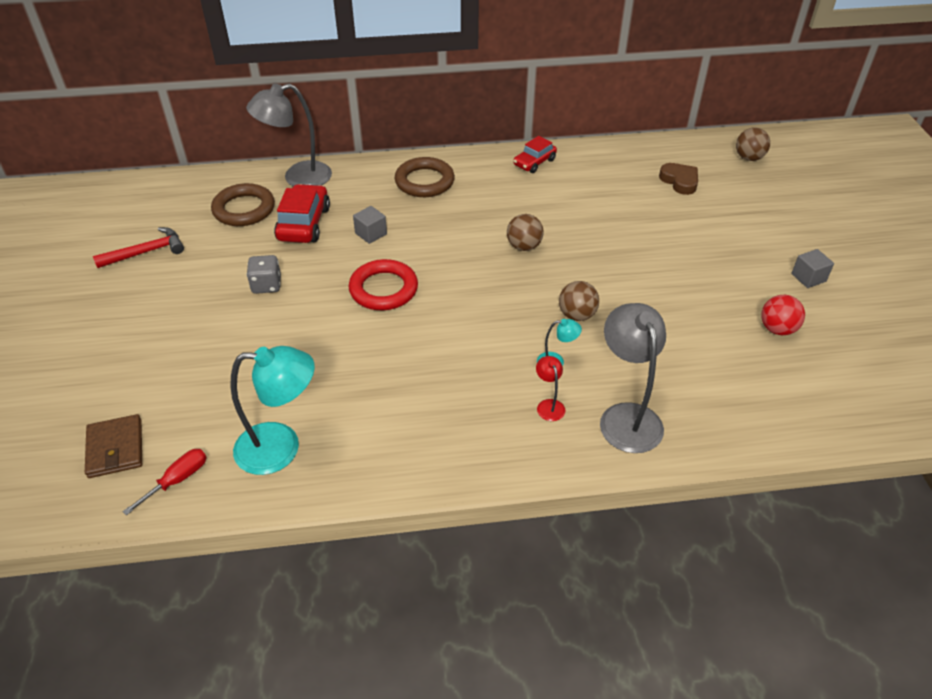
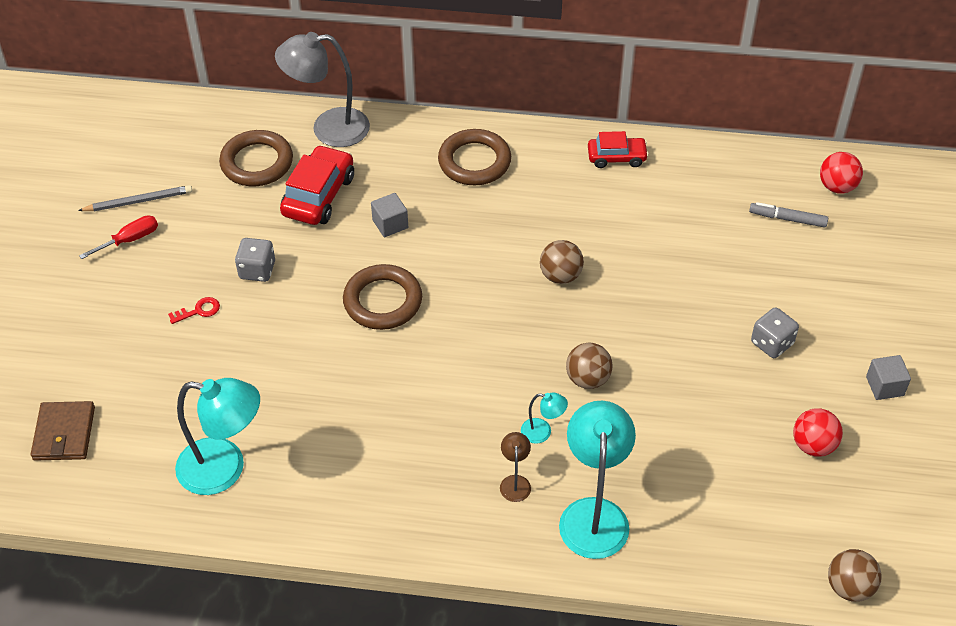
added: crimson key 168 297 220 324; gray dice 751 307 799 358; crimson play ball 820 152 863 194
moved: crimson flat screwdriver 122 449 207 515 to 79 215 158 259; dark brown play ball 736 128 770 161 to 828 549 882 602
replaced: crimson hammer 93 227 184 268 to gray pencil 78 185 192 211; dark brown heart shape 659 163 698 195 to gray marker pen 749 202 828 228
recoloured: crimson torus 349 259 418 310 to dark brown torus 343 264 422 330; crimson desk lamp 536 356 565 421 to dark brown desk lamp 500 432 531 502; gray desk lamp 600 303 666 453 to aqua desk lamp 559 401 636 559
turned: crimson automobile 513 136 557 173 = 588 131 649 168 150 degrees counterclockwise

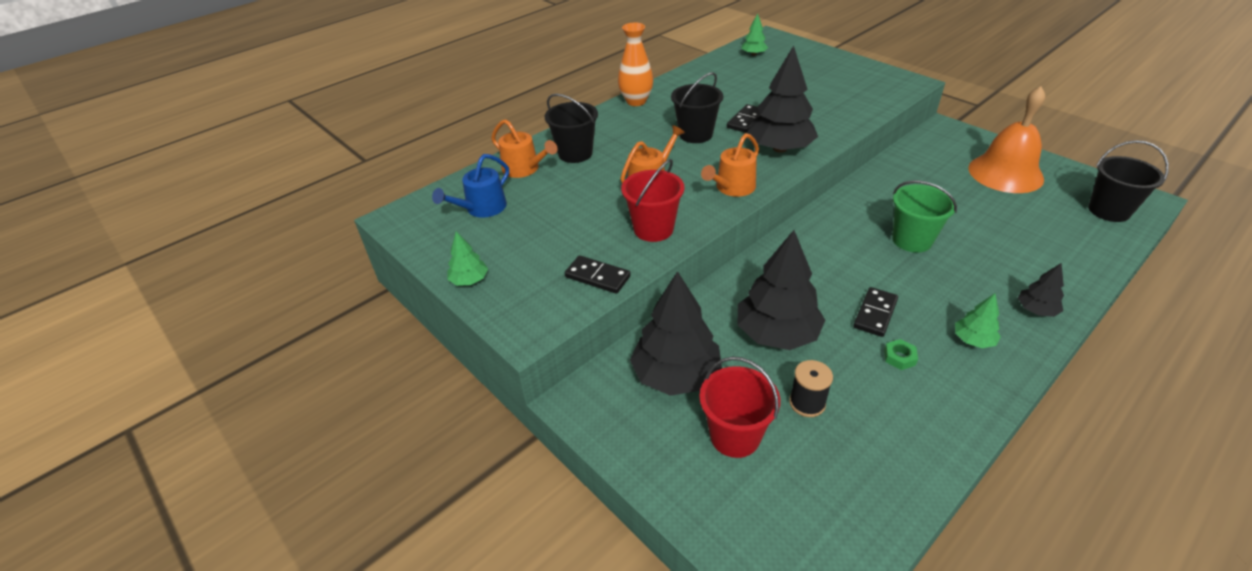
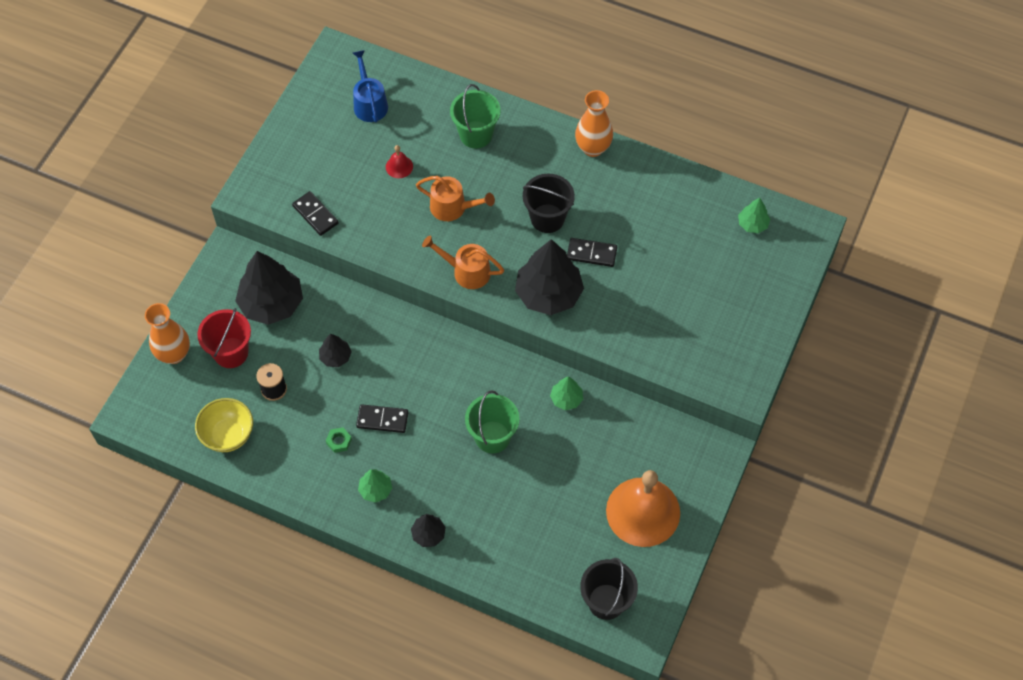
removed: orange-coloured watering can 491 119 558 178; crimson bucket 621 159 684 242
added: orange-coloured flower vase 145 303 190 364; golden serving bowl 195 398 253 452; crimson bell 386 145 413 178
moved: emerald tree 447 231 488 286 to 550 377 583 410
recoloured: ebony bucket 545 93 598 163 to emerald bucket 450 84 501 149
turned: blue watering can 432 154 509 218 = 353 50 388 122 60 degrees clockwise; ebony domino tile 565 255 631 294 = 292 191 339 236 45 degrees counterclockwise
resized: ebony tree 737 230 825 350 = 319 334 352 367 x0.48

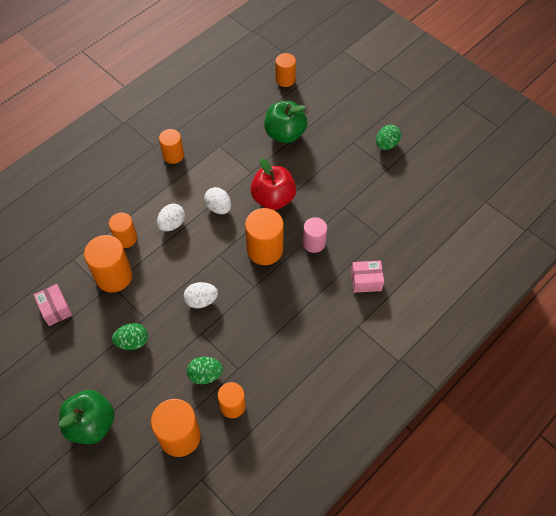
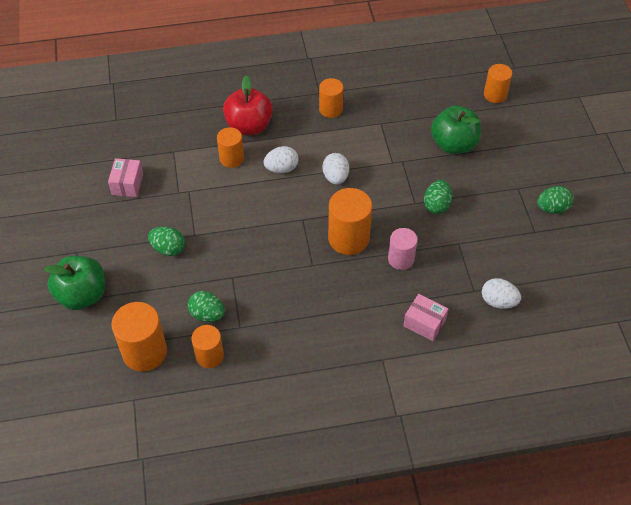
removed: orange-coloured cylinder 84 235 132 292
added: emerald toy egg 424 180 452 214
moved: white toy egg 184 282 218 308 to 482 278 521 309; crimson apple 251 158 296 210 to 223 75 273 135

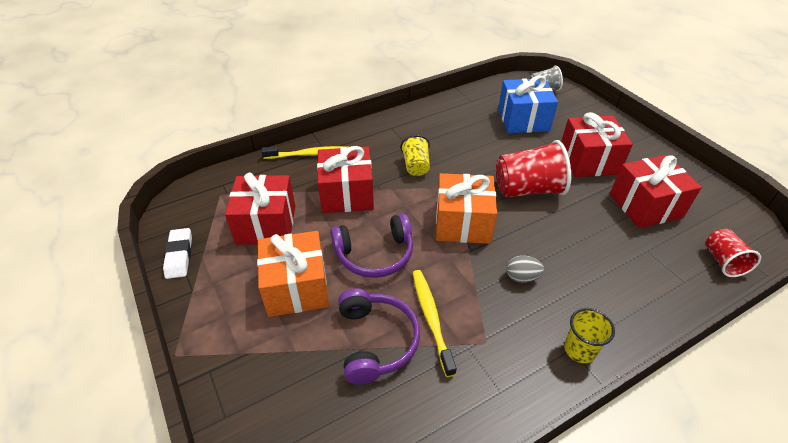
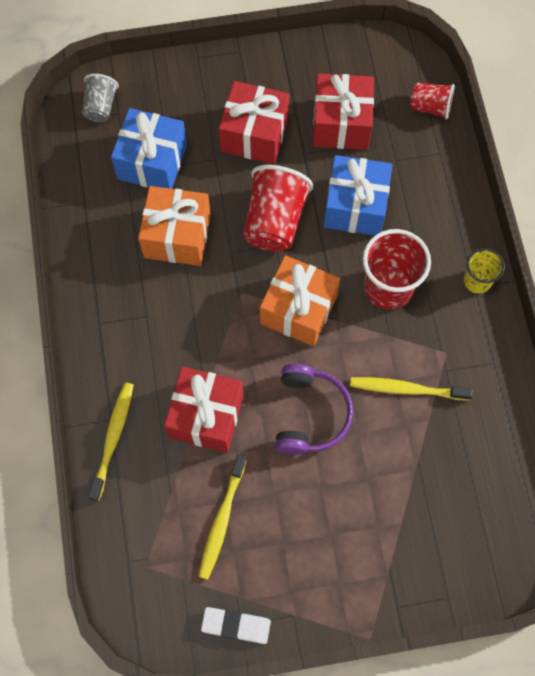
removed: royal purple headphones 338 288 420 385; golden tumbler 401 135 430 176
added: blue present 324 155 392 236
moved: orange-coloured present 257 231 329 317 to 138 186 211 266
replaced: crimson present 225 172 295 245 to golden dental brush 198 454 247 580; gray toy egg 506 255 544 283 to crimson tumbler 363 229 431 310

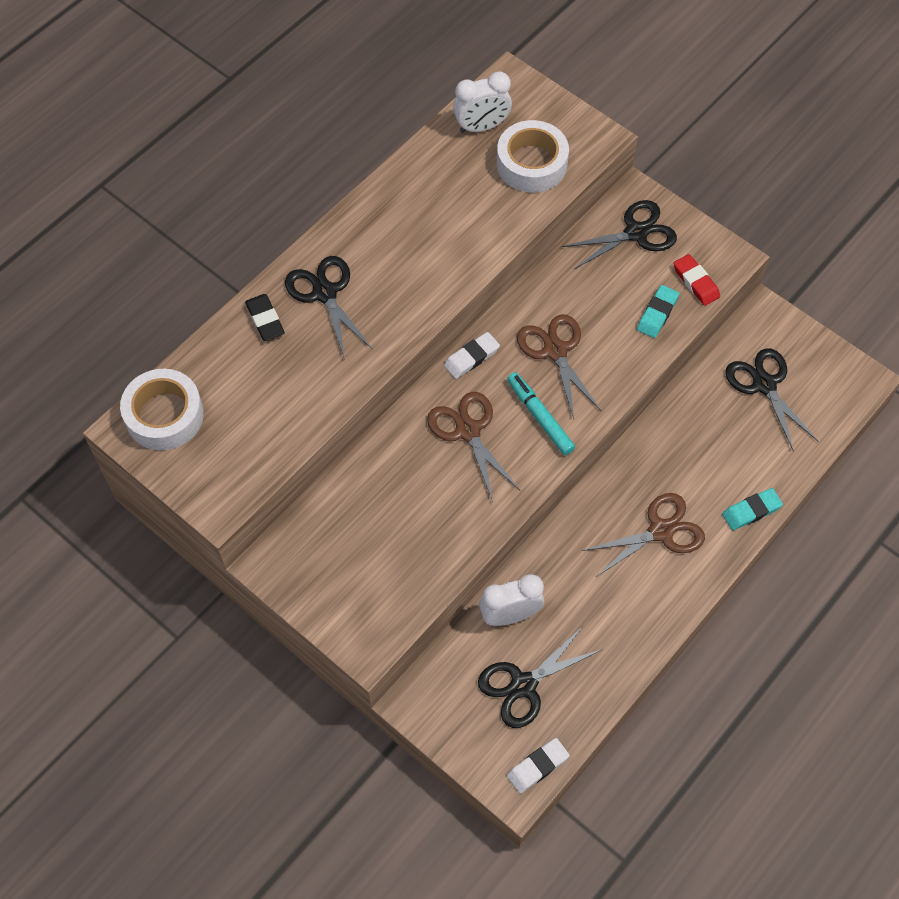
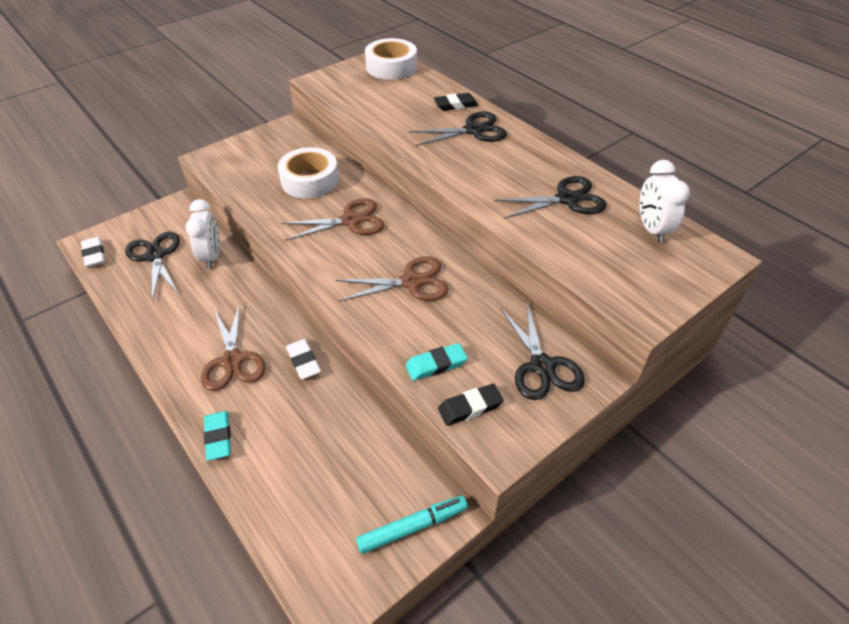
moved: white eraser 444 332 500 379 to 286 339 321 379; white tape 497 120 569 192 to 278 147 339 198; aqua marker pen 507 372 575 455 to 356 496 468 554; ebony pair of scissors 725 348 819 452 to 494 176 606 219
recoloured: crimson eraser 673 254 720 306 to ebony eraser 438 384 504 426
turned: aqua eraser 637 285 679 338 = 406 343 467 381 60 degrees counterclockwise

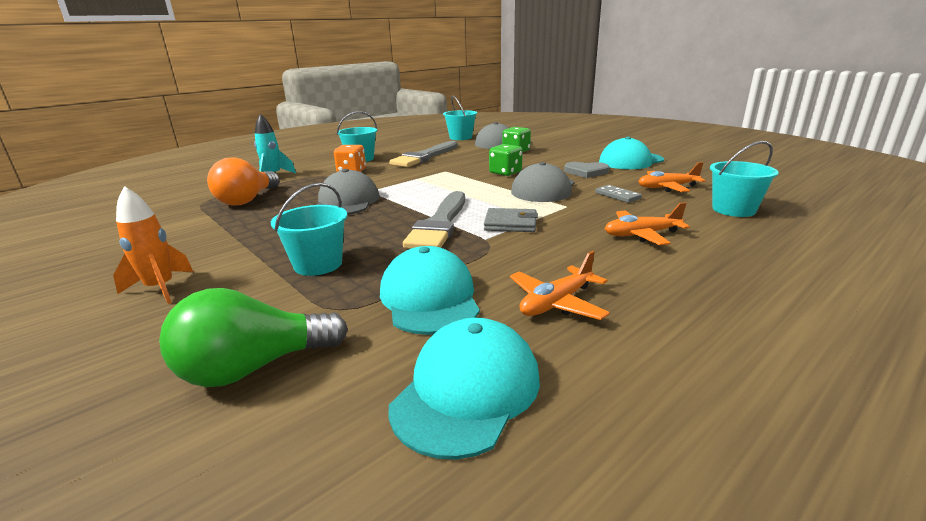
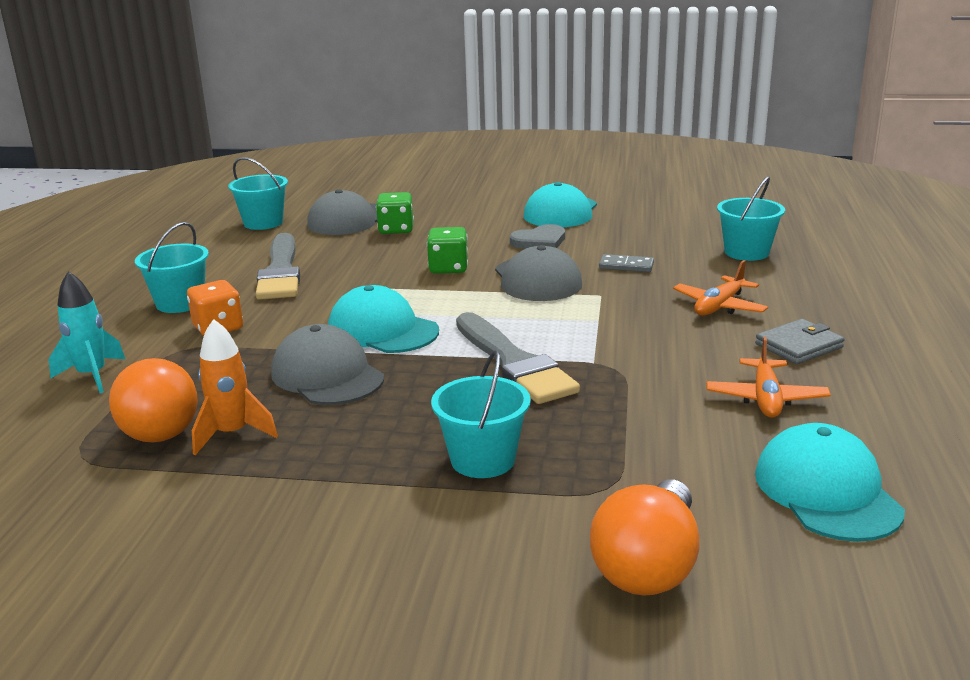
removed: orange-coloured plane 638 162 706 192
moved: orange-coloured spaceship 113 186 193 304 to 192 319 278 456; aqua peaked cap 380 246 480 335 to 328 285 439 353; gray card wallet 484 208 538 232 to 755 319 845 364
recoloured: emerald light bulb 159 288 348 387 to orange-coloured light bulb 590 480 699 596

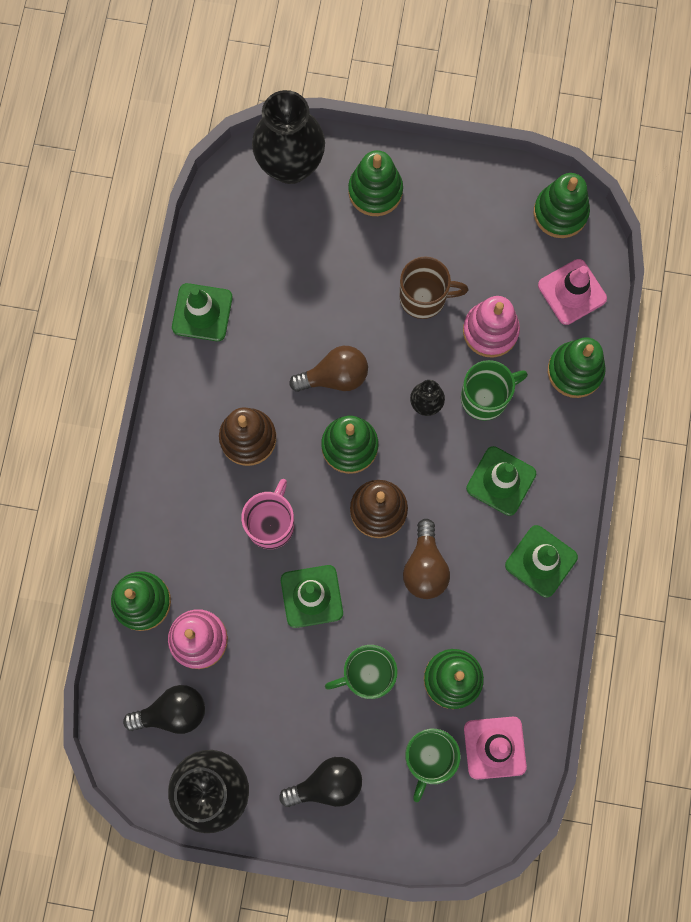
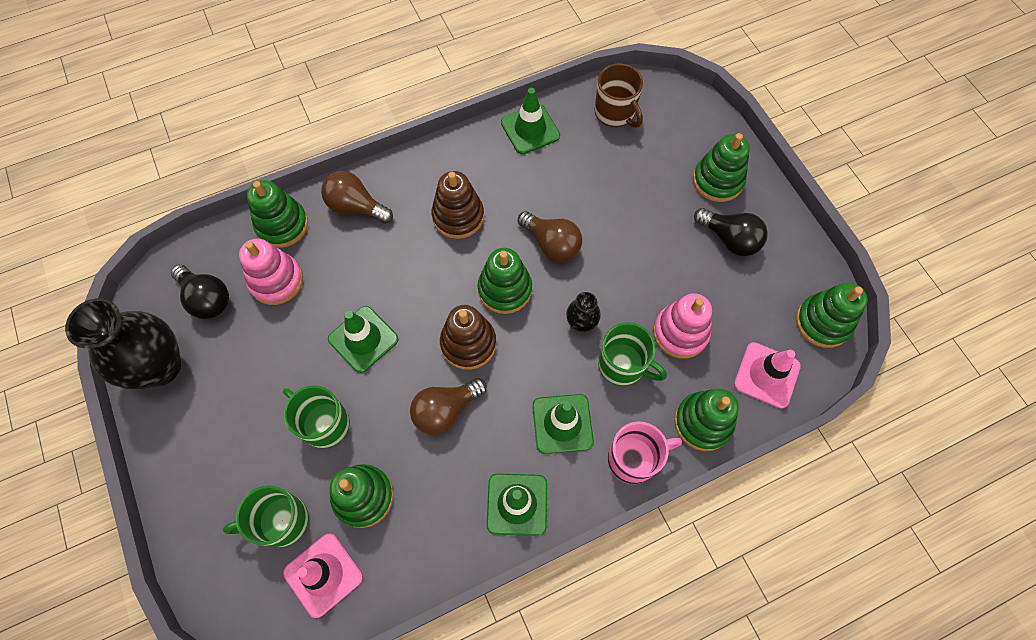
removed: ebony flower vase 252 90 325 184
added: dark brown light bulb 321 171 393 224
moved: rosy tea mug 241 479 294 549 to 608 421 682 484; ebony light bulb 279 757 362 807 to 694 208 768 256; dark brown tea mug 400 257 468 319 to 595 64 643 128

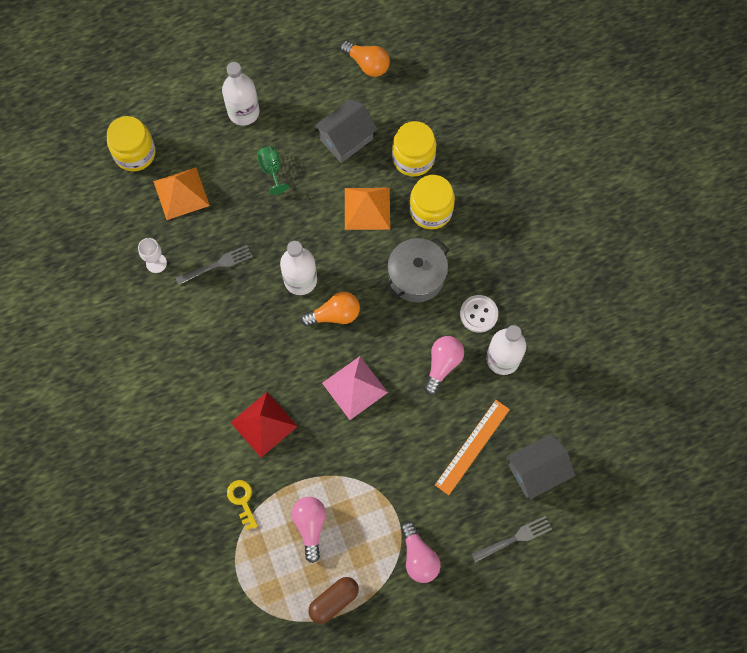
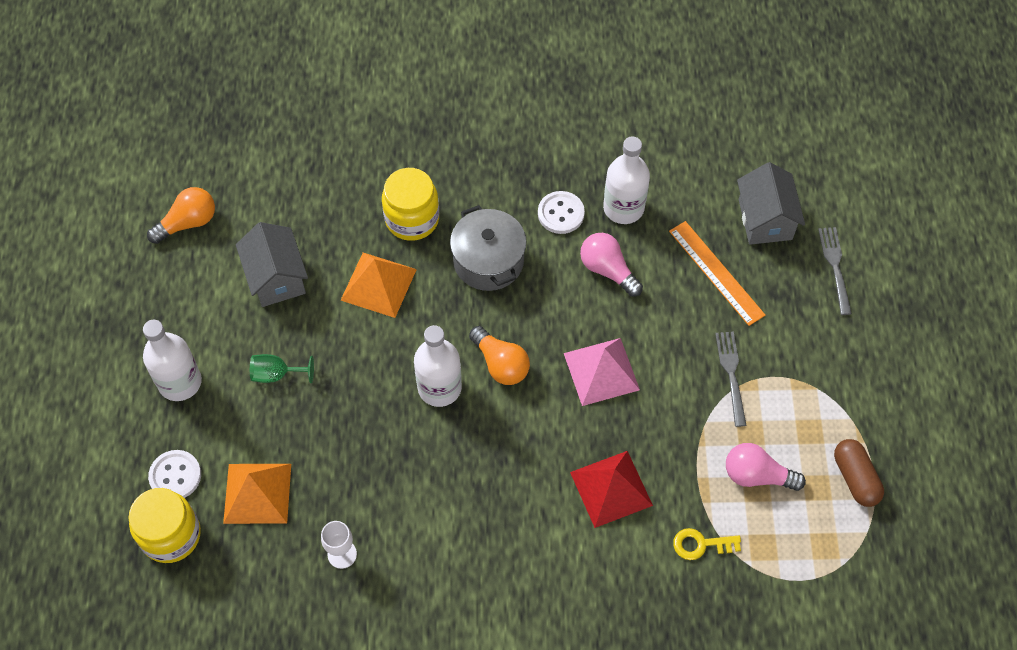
removed: golden jar 392 121 436 177; rosy light bulb 401 521 441 583
added: white button 148 450 201 498
moved: gray dinner fork 176 245 252 285 to 715 331 747 427
turned: orange-coloured light bulb 300 292 360 326 = 469 326 530 385 135 degrees clockwise

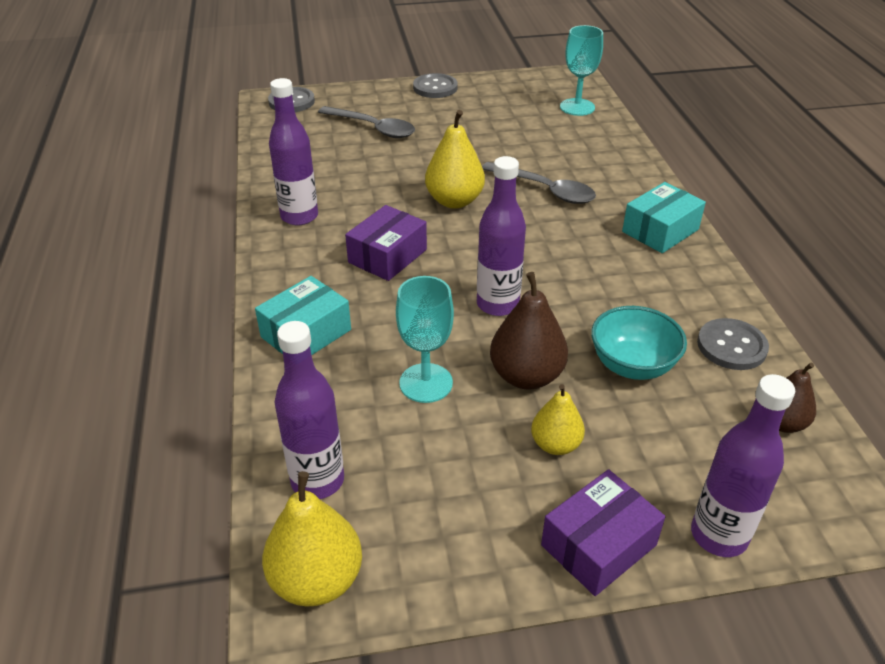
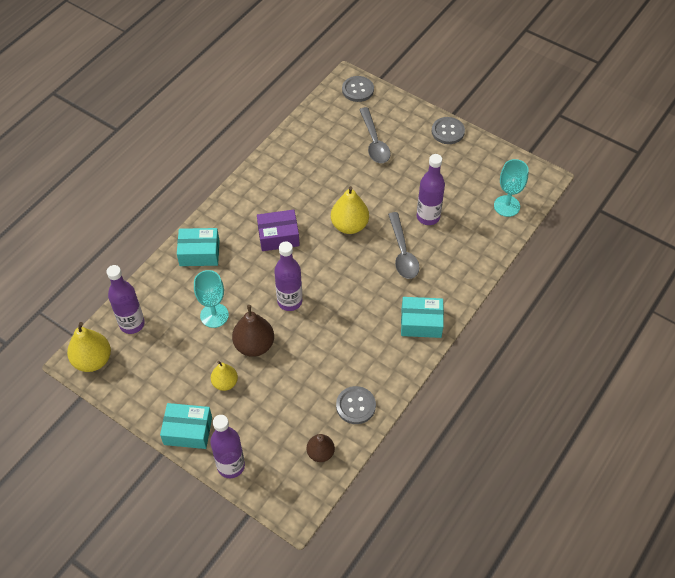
removed: aqua serving bowl 591 306 687 380
moved: royal purple flask 269 78 318 225 to 417 154 445 225
recoloured: royal purple parcel 541 469 665 596 to aqua parcel 160 403 212 449

